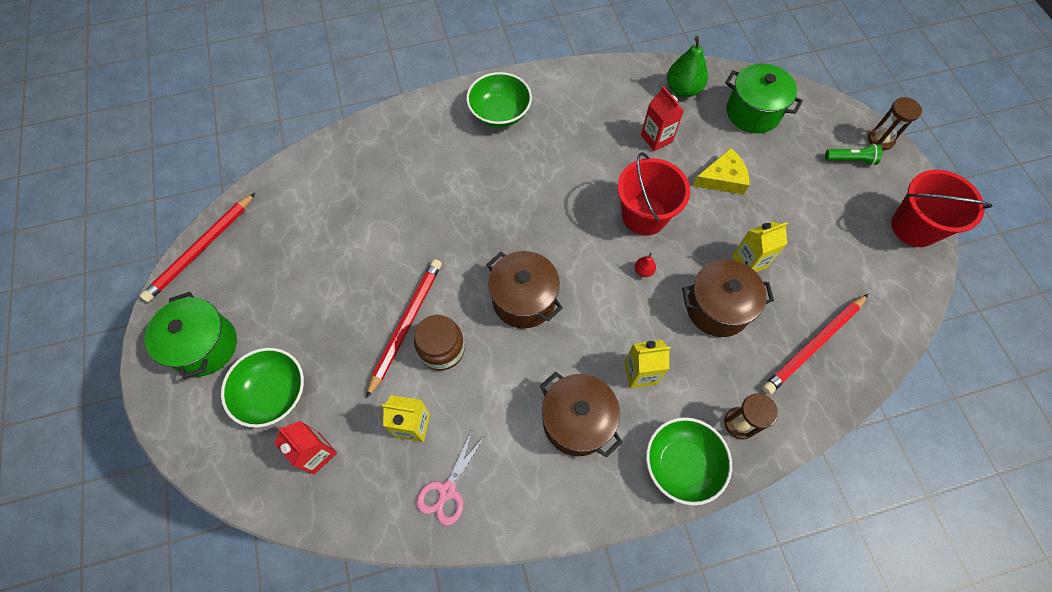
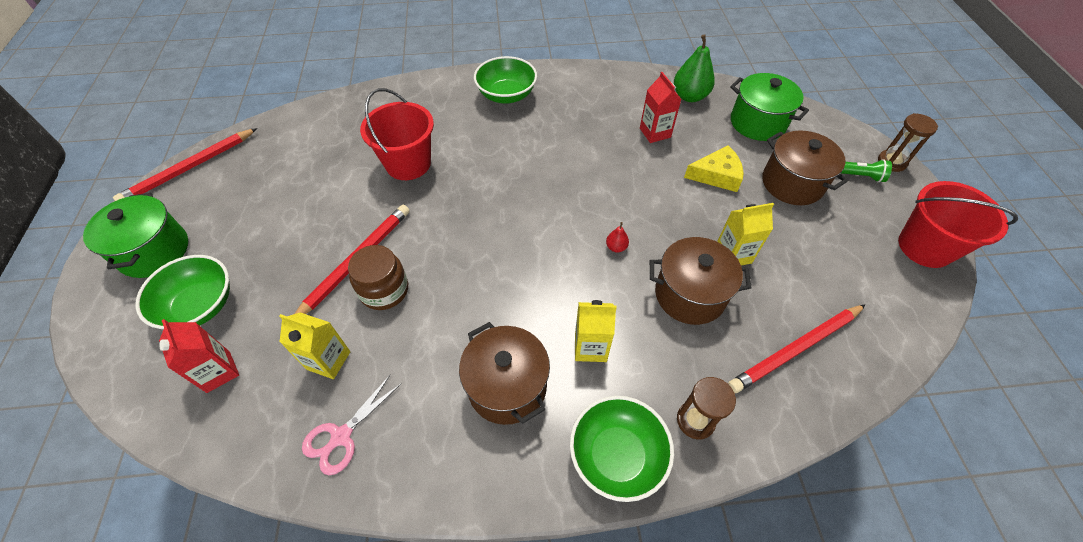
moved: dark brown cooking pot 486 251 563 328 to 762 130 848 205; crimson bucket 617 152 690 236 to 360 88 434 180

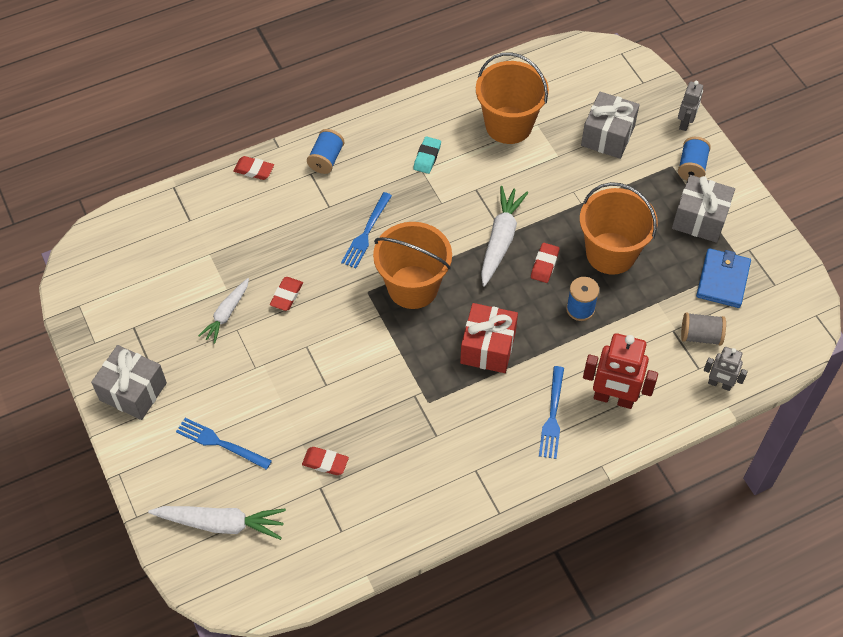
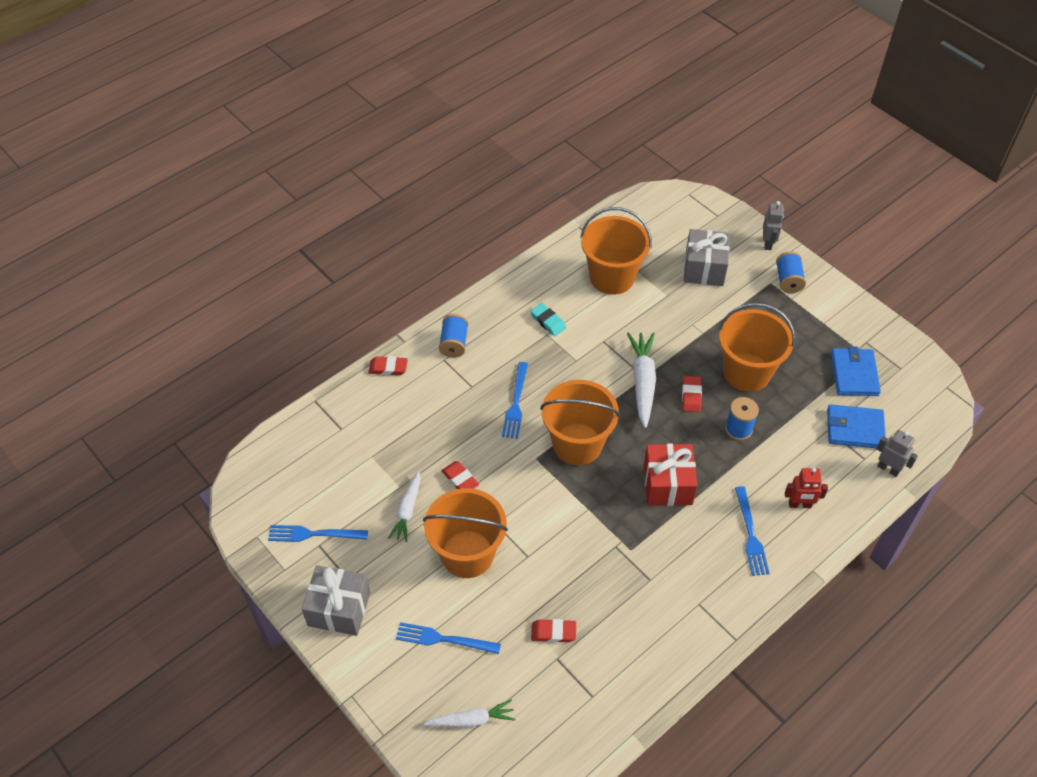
removed: gray present 672 175 735 243
added: blue dinner fork 268 525 368 542; orange-coloured bucket 423 488 508 578
replaced: gray spool 681 312 726 345 to blue card wallet 827 404 886 448
turned: crimson eraser 270 277 303 311 = 441 461 479 489 45 degrees counterclockwise; aqua eraser 413 136 441 174 = 530 303 566 336 45 degrees counterclockwise; gray robot figure 704 347 748 391 = 876 430 918 477 150 degrees counterclockwise
resized: white carrot 148 506 286 540 = 424 699 515 727 x0.64; crimson robot figure 583 333 658 409 = 785 467 828 508 x0.58

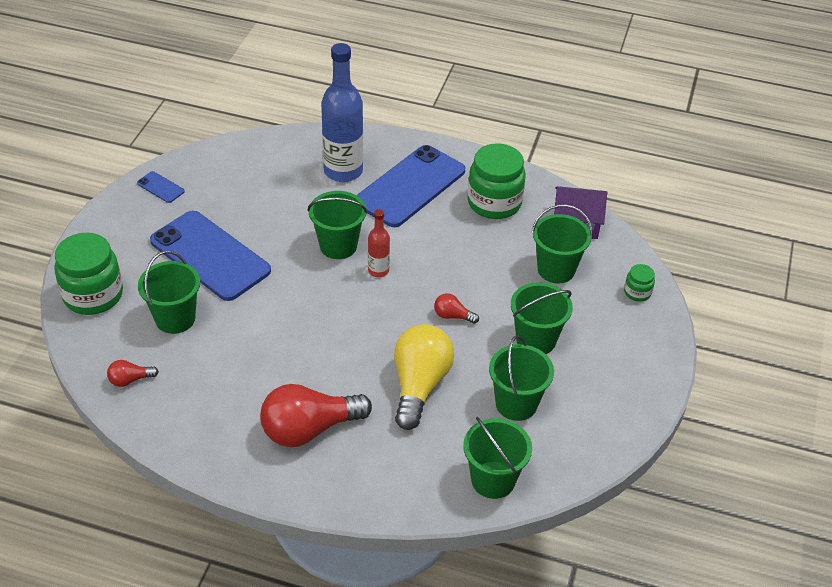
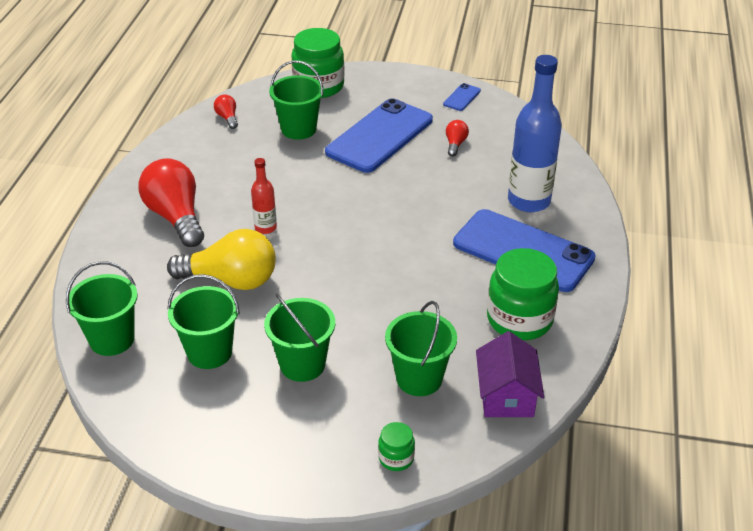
removed: emerald bucket 308 191 368 259
moved: crimson flask 368 209 390 277 to 251 158 277 234; crimson light bulb 434 293 479 324 to 446 120 469 156

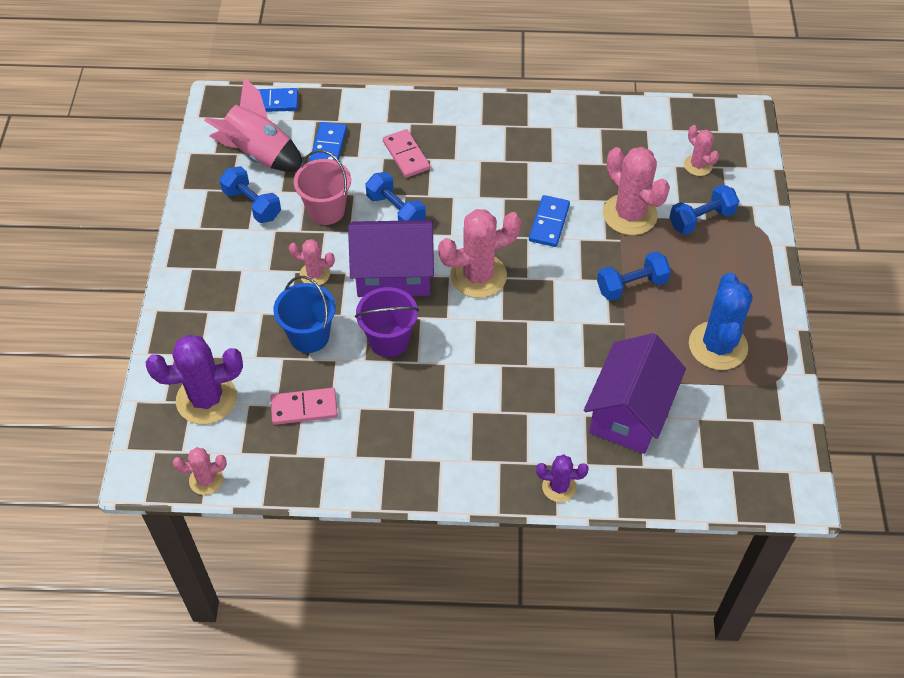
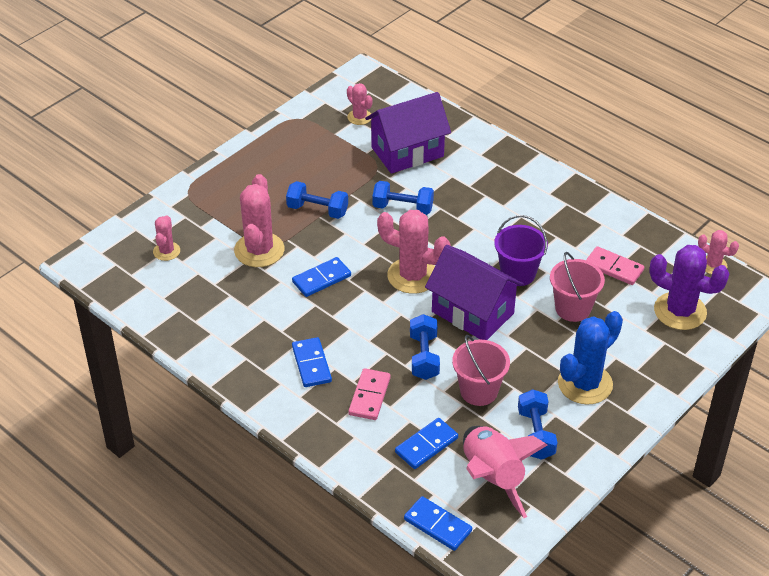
removed: royal purple cactus 536 455 589 502
added: blue domino tile 292 337 332 387
moved: rosy cactus 289 239 335 285 to 347 83 373 125; blue hand weight 669 184 739 235 to 373 181 434 215; blue cactus 689 273 753 370 to 558 311 623 405
recoloured: blue bucket 273 276 336 353 to rosy bucket 550 252 605 322

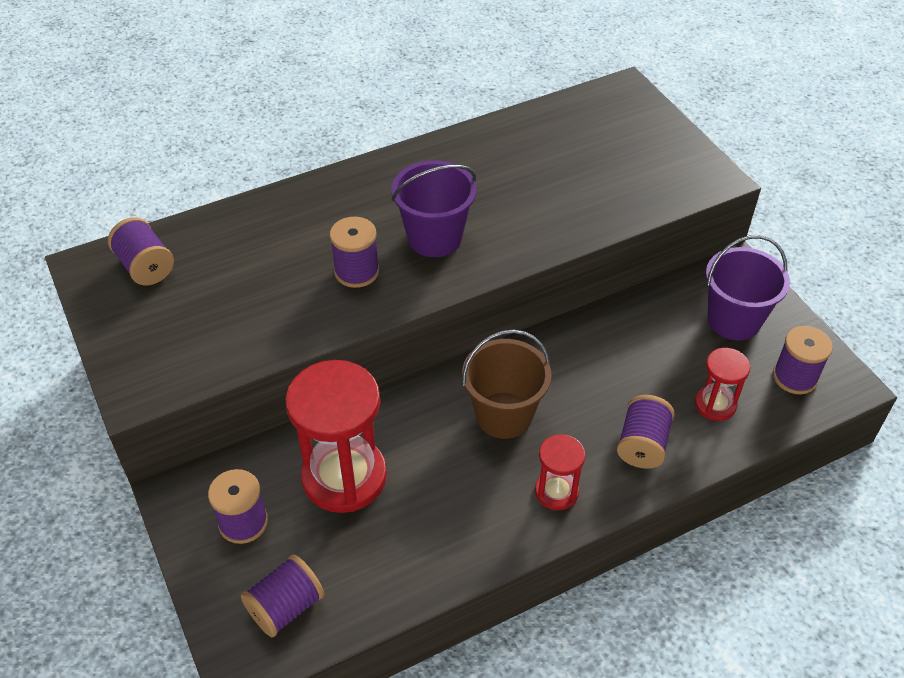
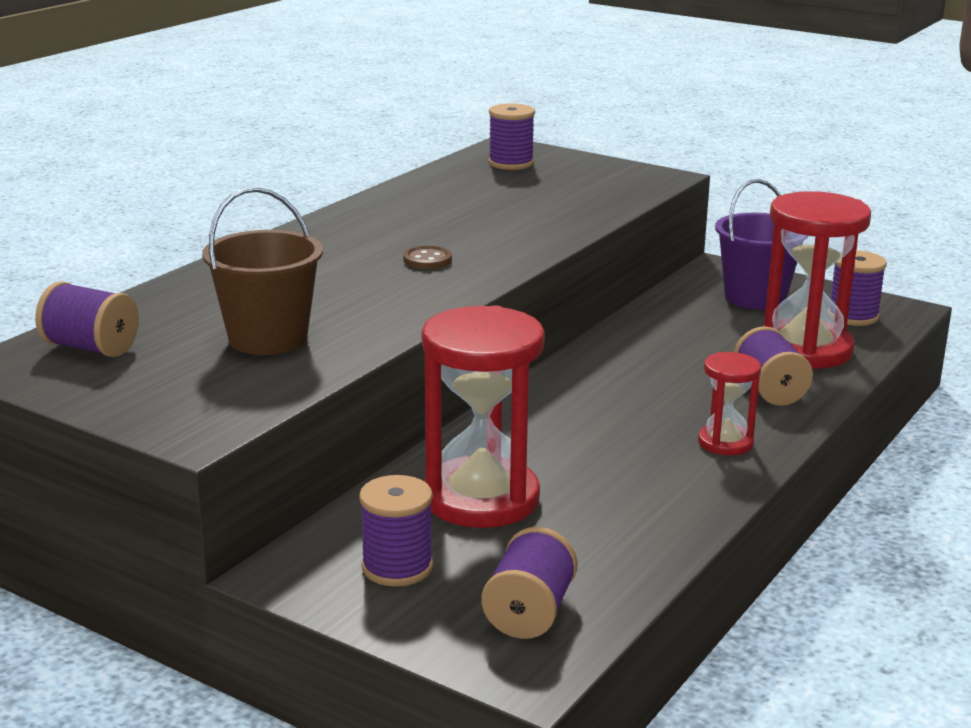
moved: royal purple spool 330 217 379 288 to 488 103 535 170; dark brown bucket 462 330 551 439 to 202 187 323 355
replaced: royal purple bucket 392 160 477 257 to dark brown button 403 246 452 269
resized: crimson hourglass 695 348 750 421 = 762 191 871 369 x1.96

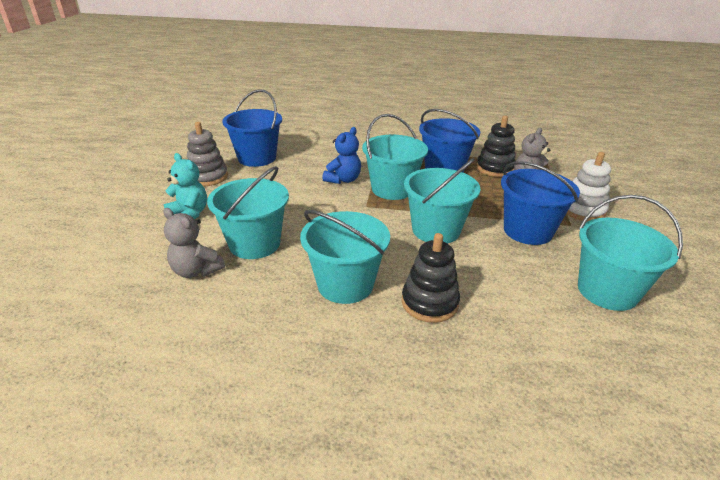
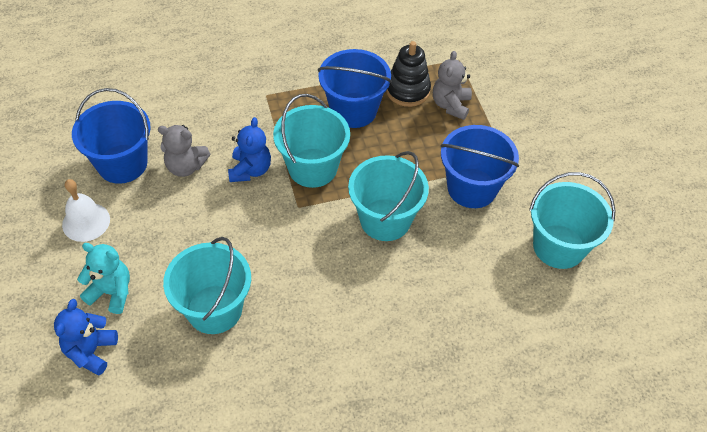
removed: aqua bucket 300 210 390 304; ebony ring stacker 402 233 460 323; white ring stacker 566 152 611 221
added: blue teddy 54 299 118 375
moved: gray teddy 163 208 225 278 to 158 125 210 177
replaced: gray ring stacker 187 122 228 186 to white bell 62 179 110 242

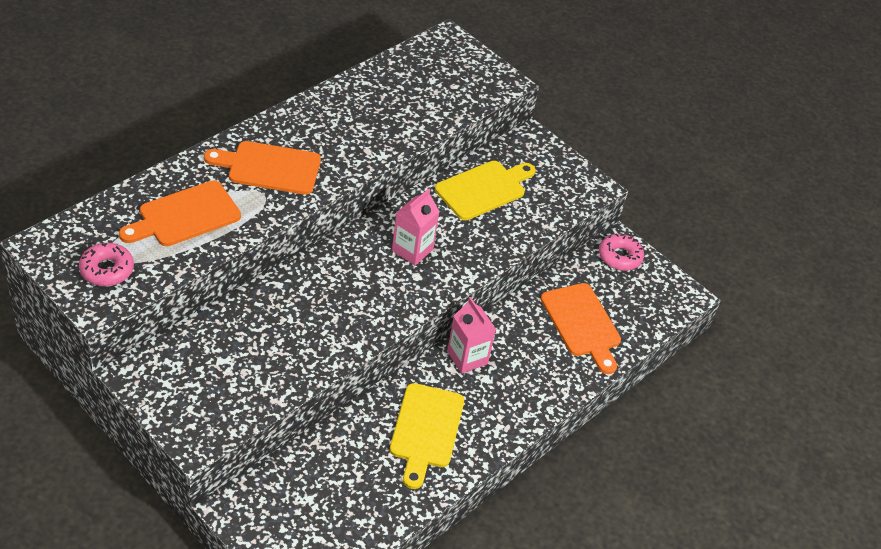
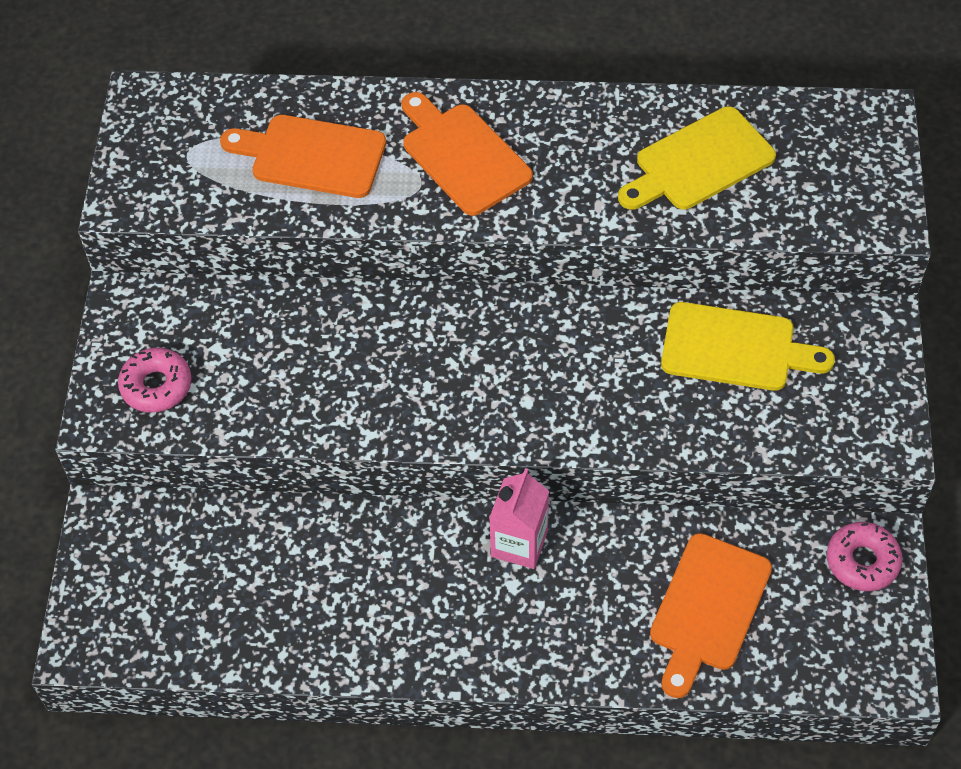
removed: rosy milk carton 392 189 440 265
moved: rosy glazed donut 79 243 134 286 to 118 348 191 413; golden cutting board 390 383 464 489 to 618 106 776 210

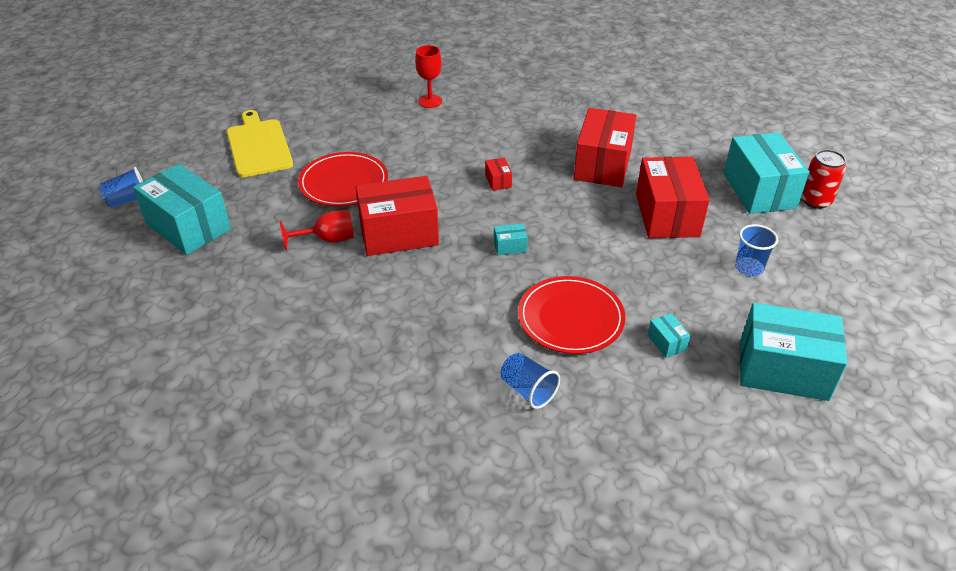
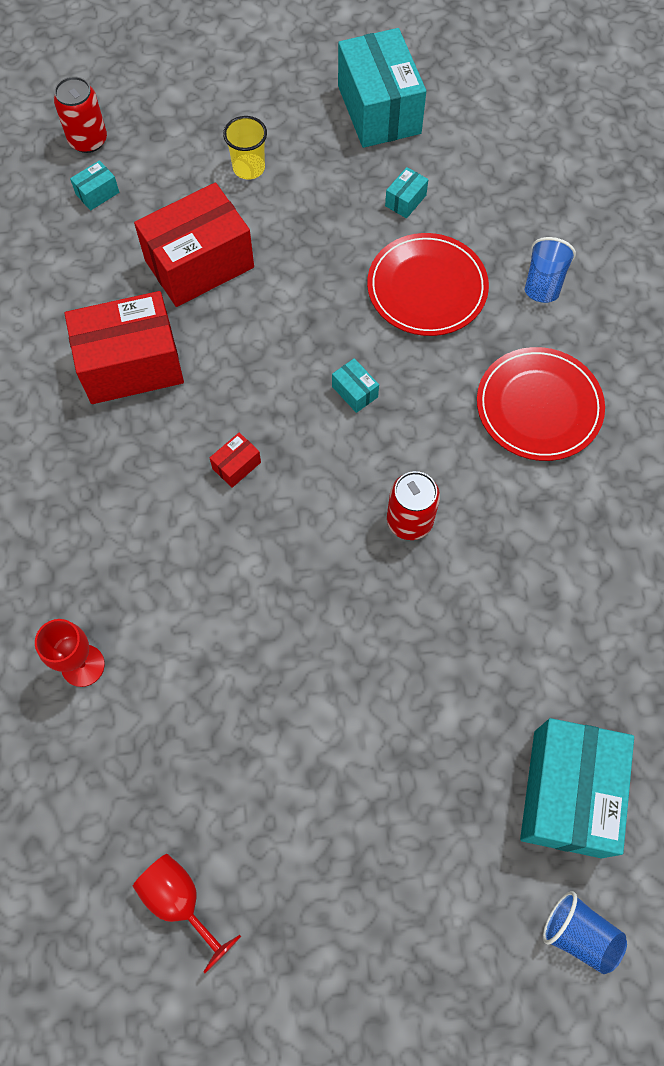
removed: golden cutting board 227 110 293 177
moved: crimson goblet 280 210 354 250 to 133 854 241 973; crimson dinner plate 298 152 388 207 to 477 347 605 461
replaced: crimson parcel 356 176 439 256 to crimson can 387 471 440 540
recoloured: blue tumbler 735 224 778 276 to golden tumbler 223 116 267 179
resized: aqua parcel 724 132 810 214 = 70 160 119 211 x0.41

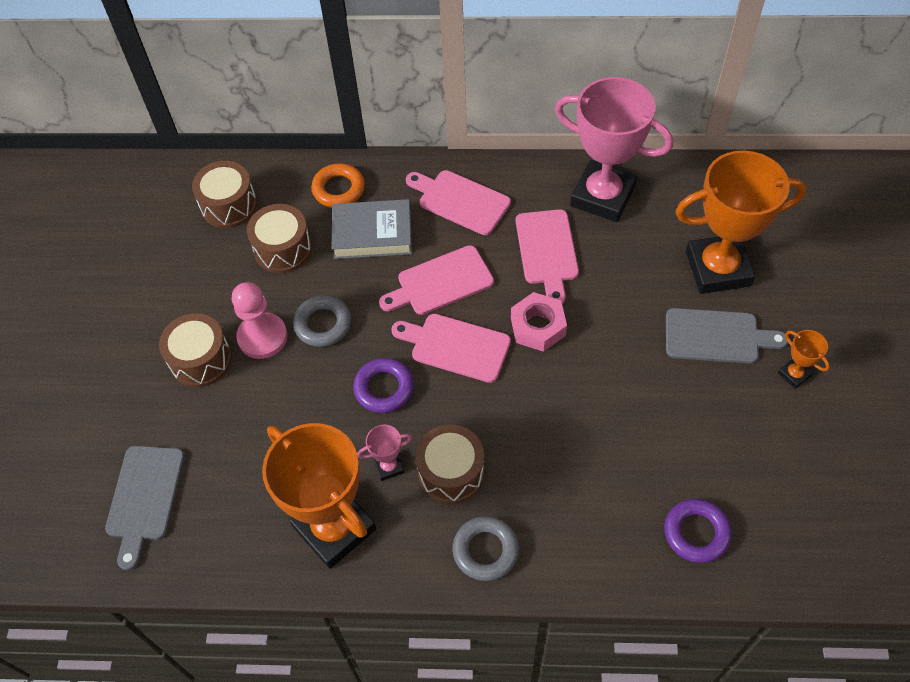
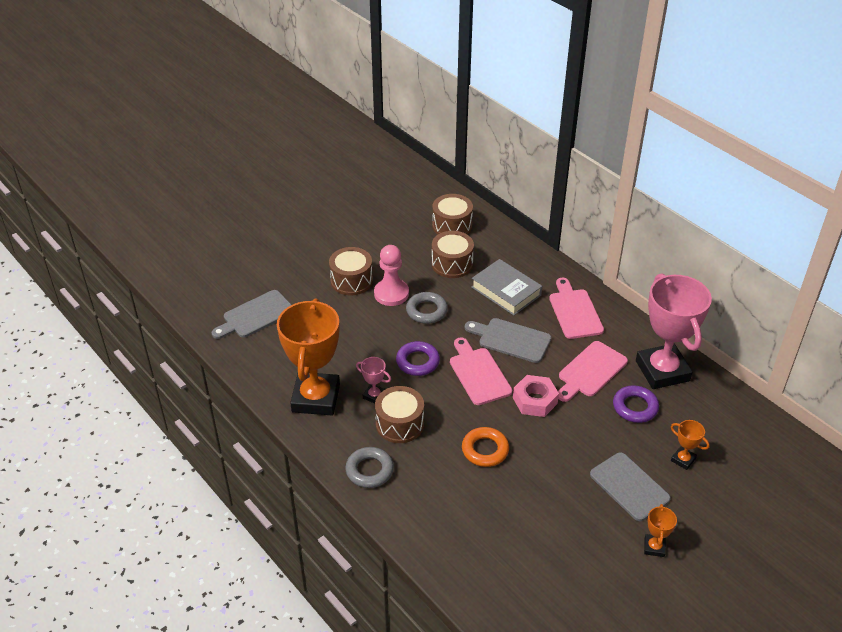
moved: orange-coloured torus 311 163 365 208 to 462 427 509 467; royal purple torus 664 499 732 563 to 613 385 659 423
recoloured: rosy cutting board 379 245 494 315 to gray cutting board 465 318 551 363
resized: orange-coloured award cup 675 150 806 294 = 671 420 710 470 x0.42

